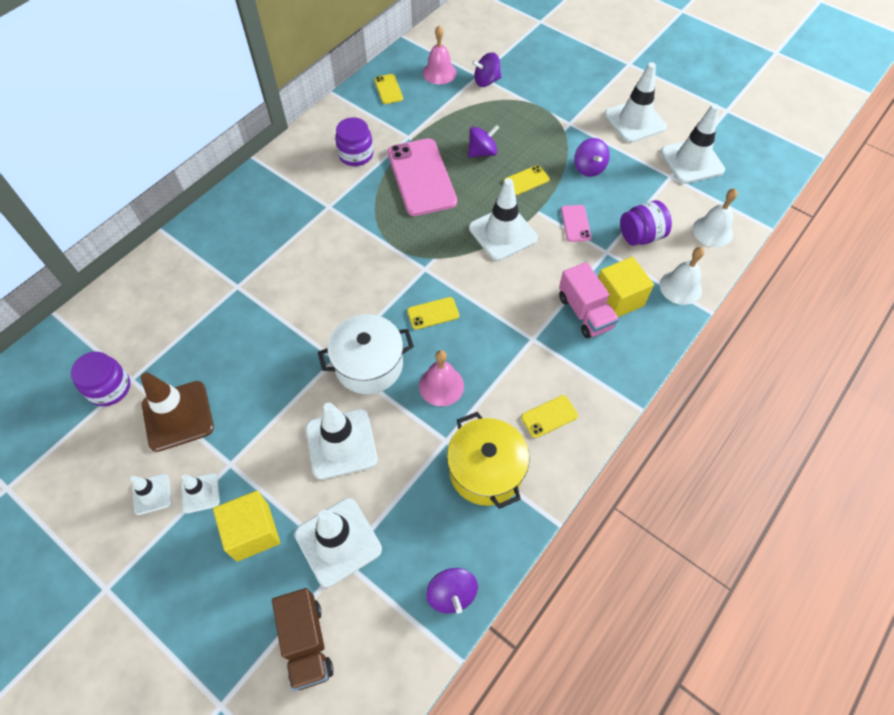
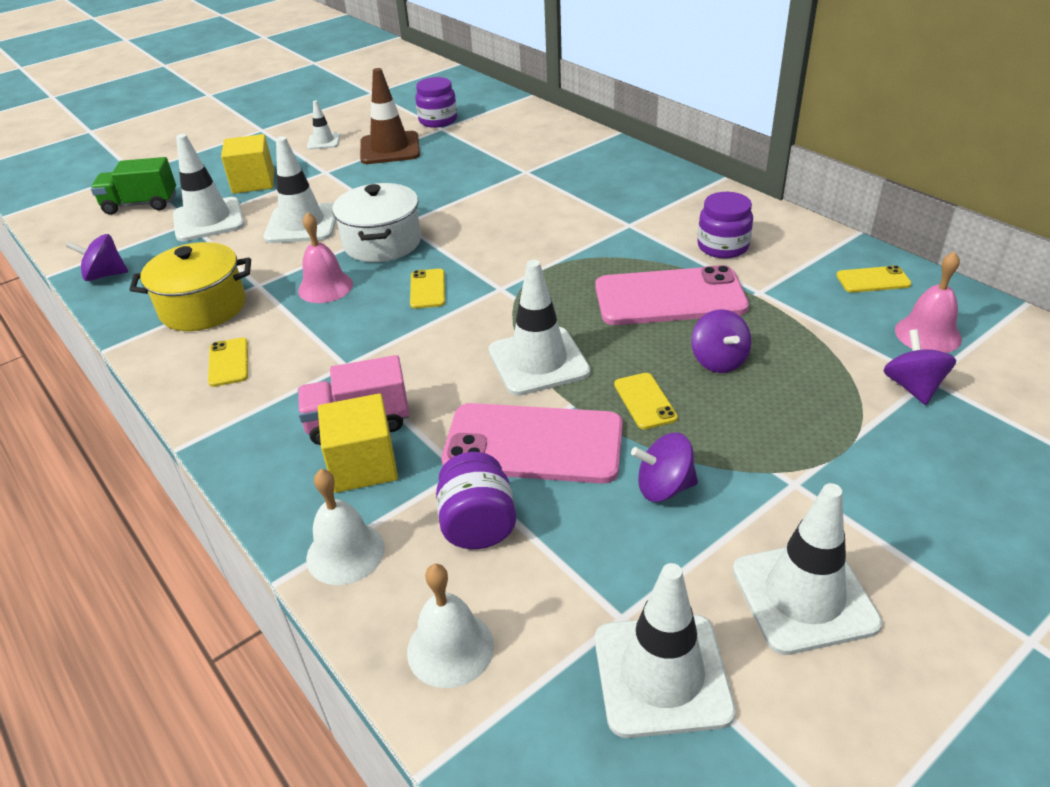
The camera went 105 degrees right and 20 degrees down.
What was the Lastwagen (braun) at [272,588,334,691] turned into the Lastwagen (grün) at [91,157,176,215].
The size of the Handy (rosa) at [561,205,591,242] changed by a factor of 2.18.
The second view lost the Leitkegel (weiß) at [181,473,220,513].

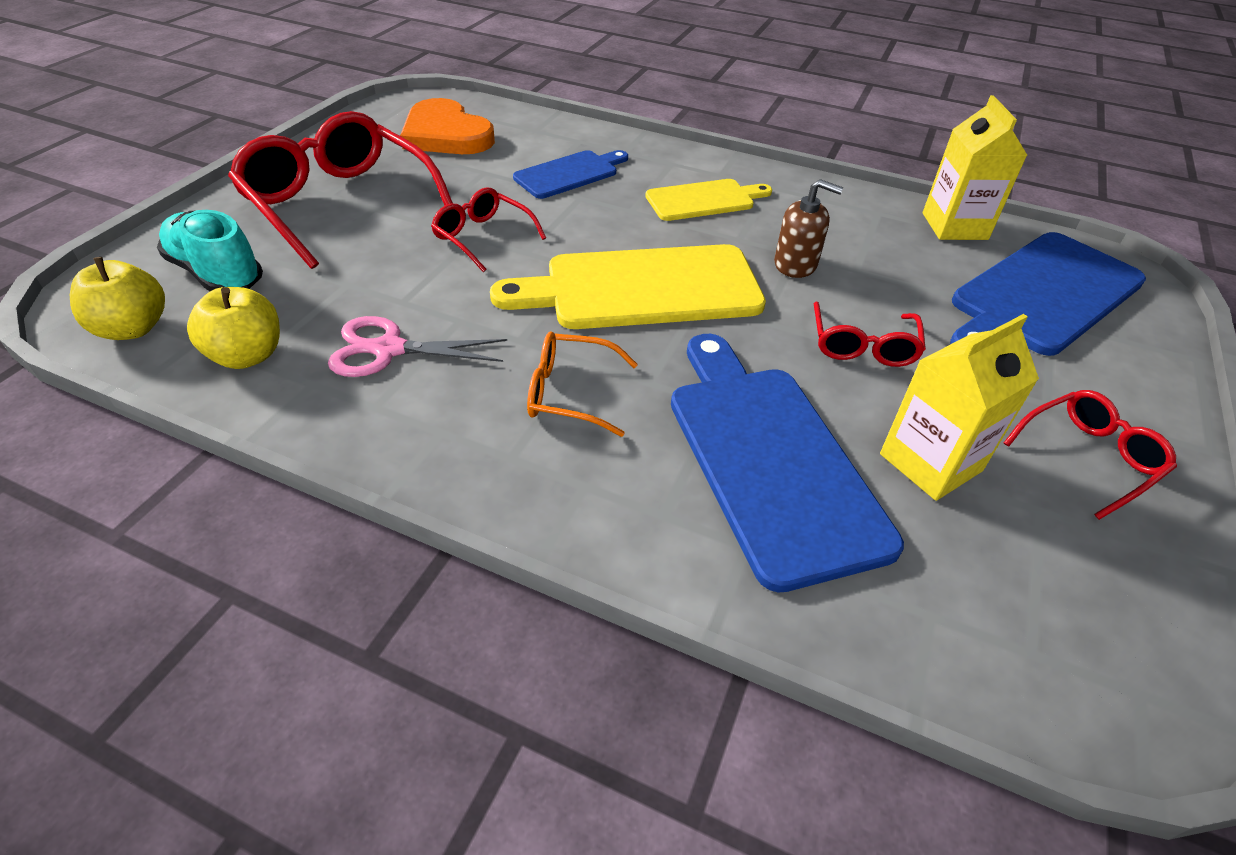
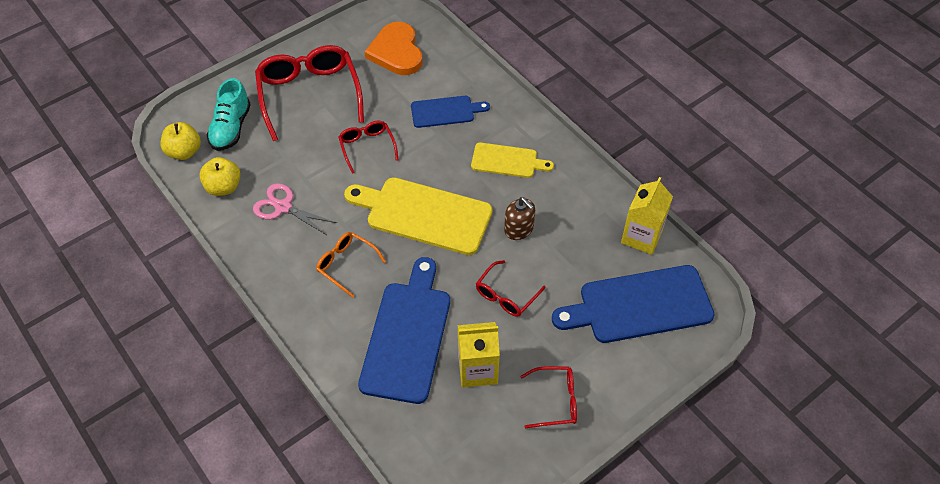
The camera went 30 degrees right and 10 degrees up.
The Schuh (türkis) at [157,210,263,291] ended up facing another way, 150 degrees counterclockwise from before.

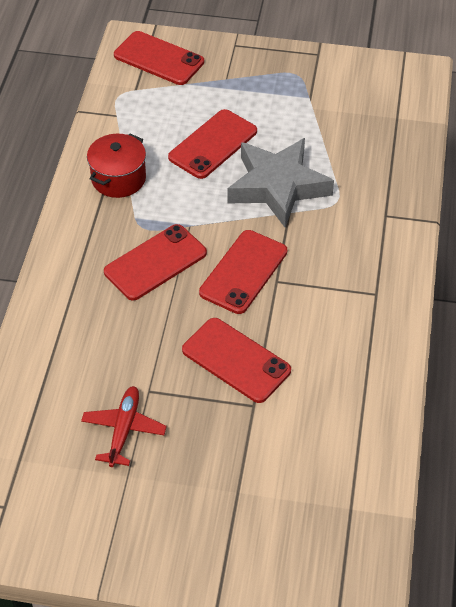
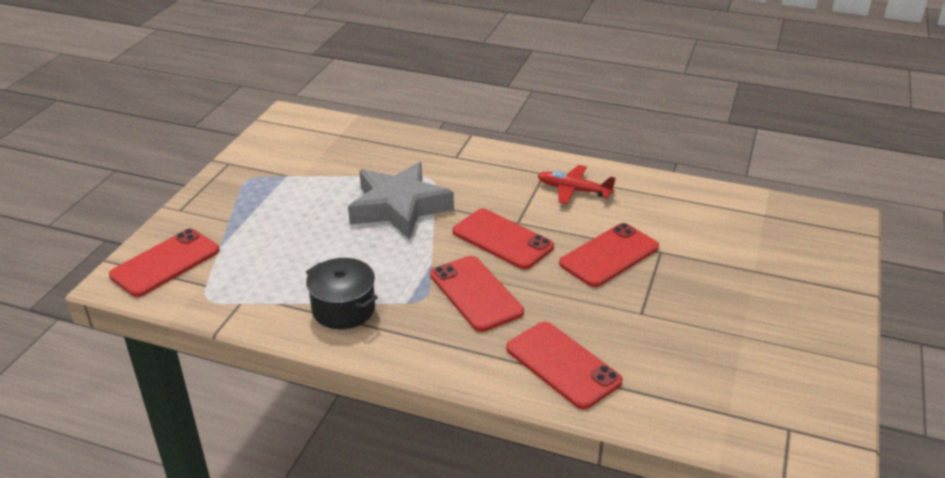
The camera went 80 degrees left and 15 degrees down.
What was the Kochtopf (rot) at [87,133,146,198] turned into the Kochtopf (schwarz) at [306,258,378,329].
The Handy (rot) ended up elsewhere, having gone from [168,109,257,179] to [506,322,623,409].
The Flugzeug (rot) ended up elsewhere, having gone from [81,386,167,467] to [538,165,616,204].

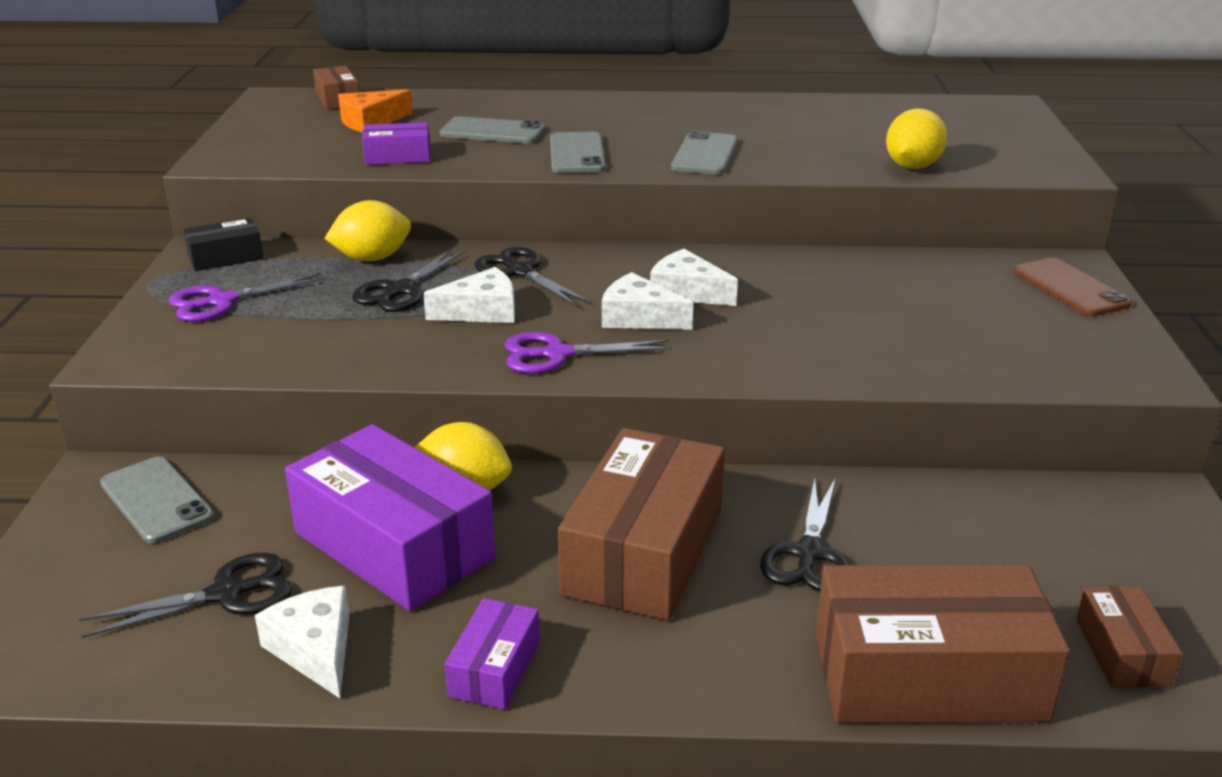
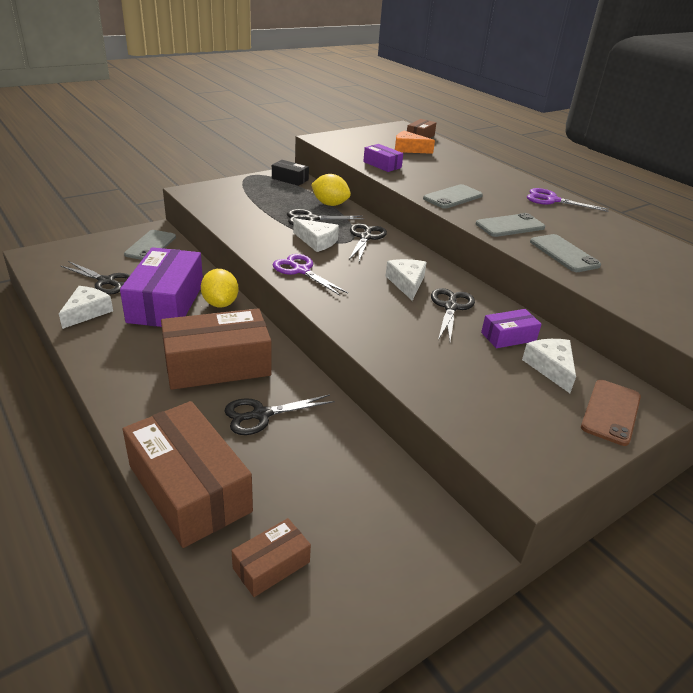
The camera went 50 degrees right and 5 degrees up.
The second view gained the Schere (schwarz) at [431,288,475,341].
The Schachtel (lila) ended up elsewhere, having gone from [445,598,540,710] to [481,309,542,348].
The Käse (weiß) ended up elsewhere, having gone from [602,272,693,330] to [522,339,576,393].
The Schere (lila) ended up elsewhere, having gone from [168,273,326,322] to [527,188,609,212].
The Handy (grau) ended up elsewhere, having gone from [440,116,545,143] to [530,234,601,272].
The second view lost the Zitrone (gelb) at [886,109,947,169].

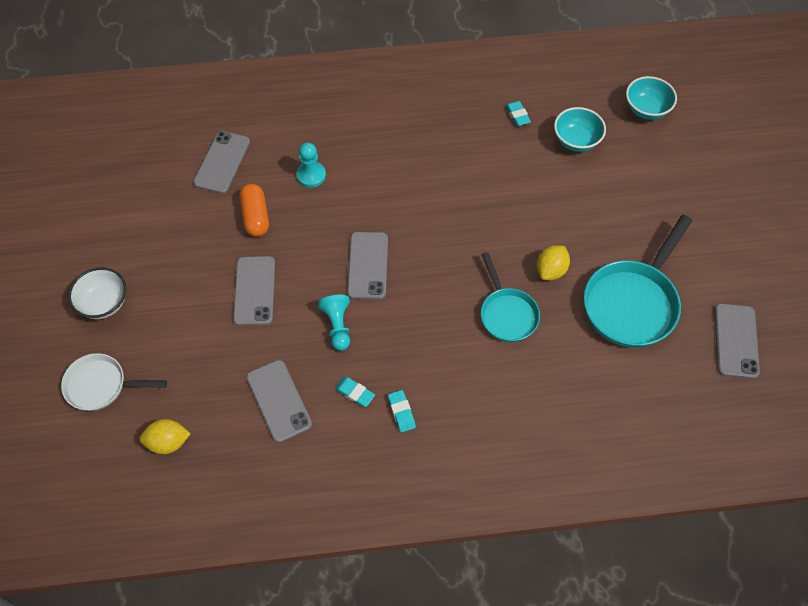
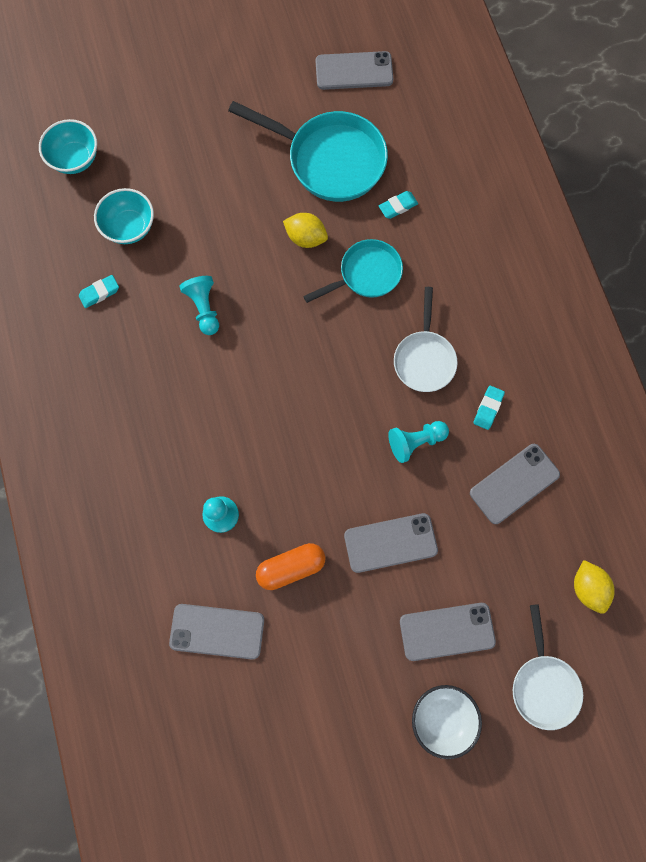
The camera went 100 degrees left and 15 degrees up.
The second view gained the Bauer (türkis) at [179,276,219,335].
The Radiergummi (türkis) ended up elsewhere, having gone from [388,390,416,433] to [379,191,418,219].
The second view gained the Pfanne (weiß) at [394,287,458,392].
The Handy (grau) ended up elsewhere, having gone from [347,232,388,299] to [400,603,496,661].

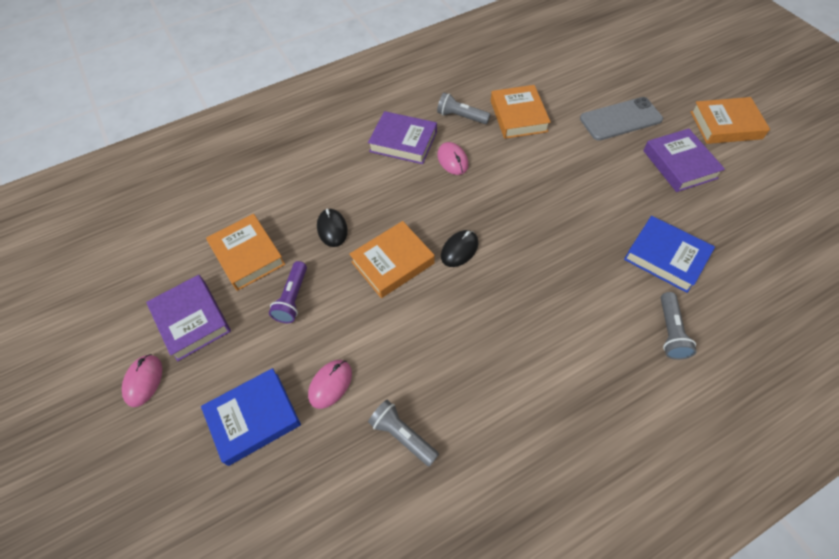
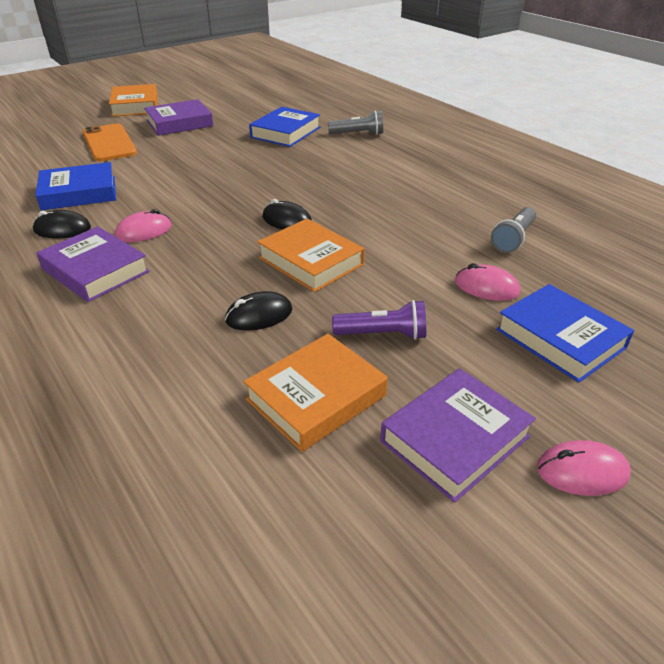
The camera went 100 degrees left and 20 degrees down.
Where the Taschenlampe (grau) stood at [437,93,491,124], the Computermaus (schwarz) came to stand at [33,210,91,239].
What was the Buch (orange) at [491,85,551,139] turned into the Buch (blau) at [35,162,116,210].
The Buch (lila) at [368,111,437,164] ended up facing another way, 60 degrees counterclockwise from before.
What was the Handy (grau) at [580,97,663,141] turned into the Handy (orange) at [83,123,137,161].

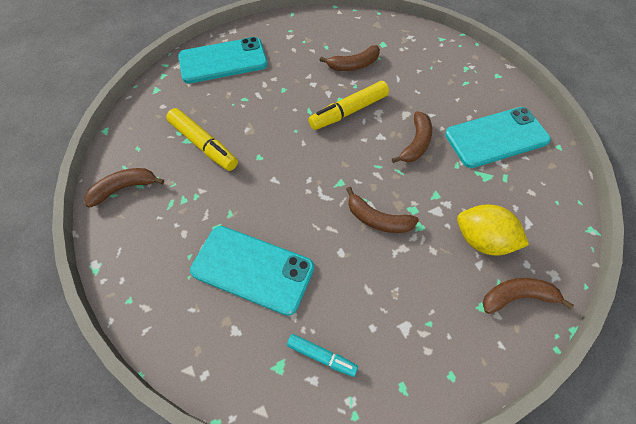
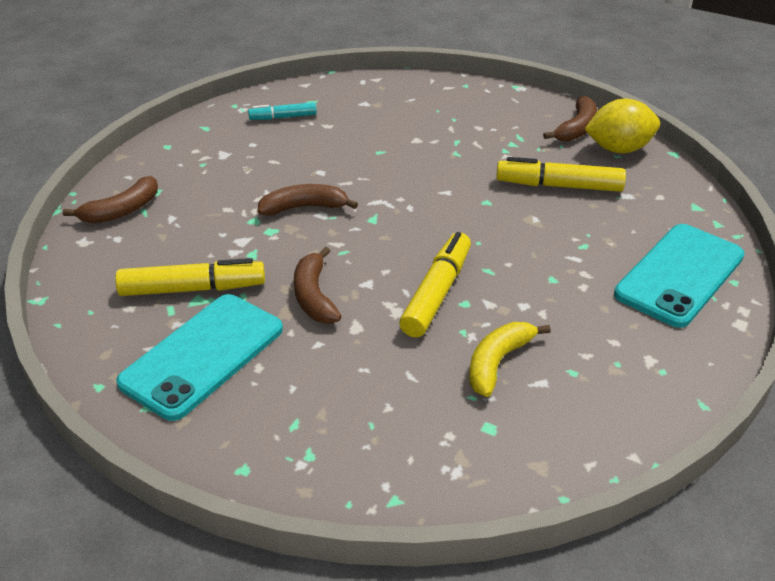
The camera went 145 degrees right and 20 degrees down.
The second view gained the Filzstift (gelb) at [115,258,265,296].
What was the Banane (braun) at [320,45,380,71] turned into the Banane (gelb) at [469,322,551,397].
The Zitrone (gelb) ended up elsewhere, having gone from [457,205,529,256] to [585,99,660,153].
The second view lost the Handy (türkis) at [190,226,314,316].

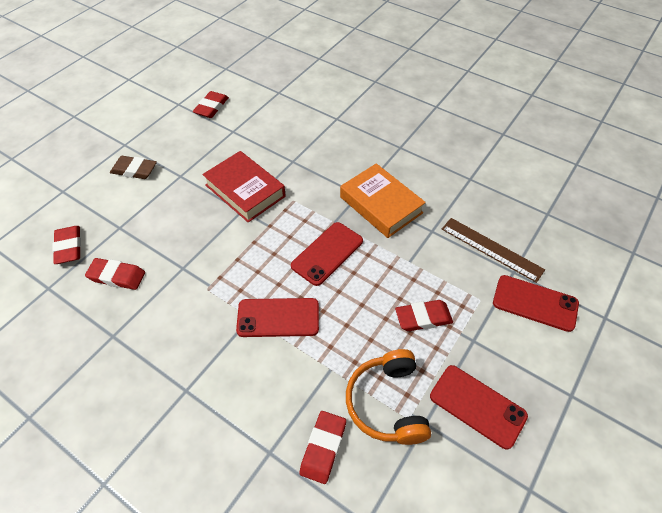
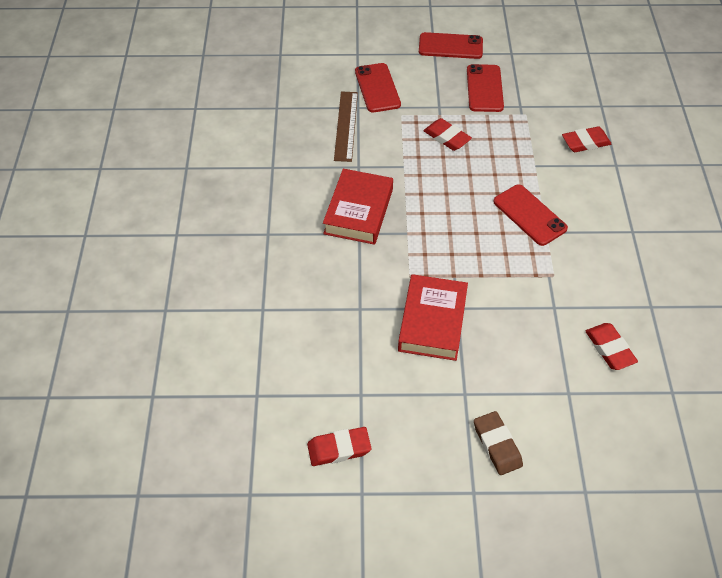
The camera went 125 degrees left and 0 degrees up.
What was the Buch (orange) at [340,163,426,238] turned into the Buch (rot) at [323,169,393,245].
The Handy (rot) ended up elsewhere, having gone from [291,222,363,286] to [419,32,483,59].
The second view lost the Radiergummi (rot) at [52,226,81,264].
The second view lost the Kopfhörer (orange) at [346,349,431,445].

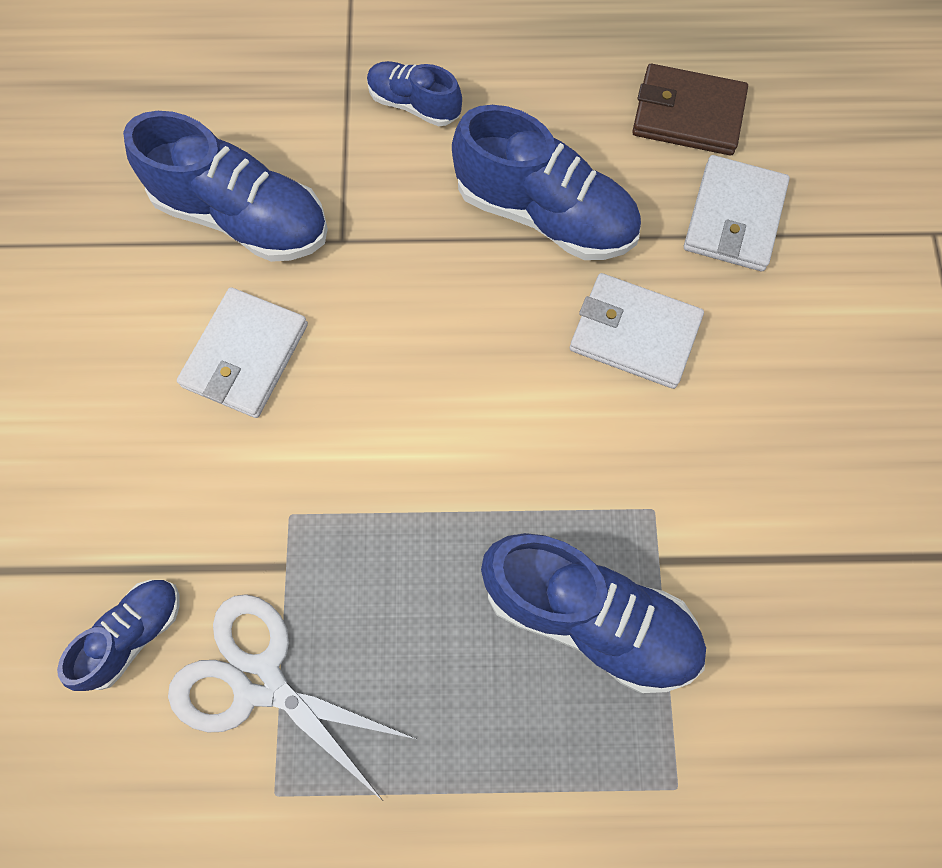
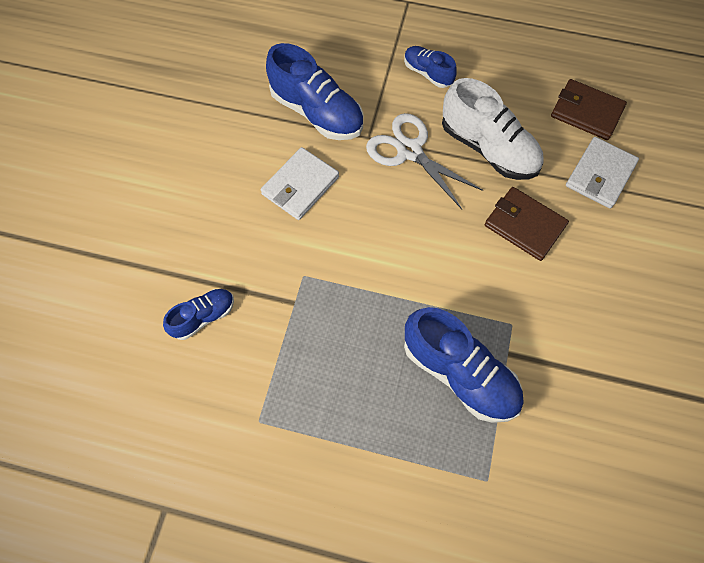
The camera went 15 degrees right and 5 degrees down.
The Schere (weiß) ended up elsewhere, having gone from [168,594,416,801] to [366,113,483,209].
What was the Schuh (blau) at [452,105,641,260] turned into the Schuh (weiß) at [442,78,544,180].
What was the Geldbörse (weiß) at [570,273,704,389] turned into the Geldbörse (braun) at [485,187,569,261].

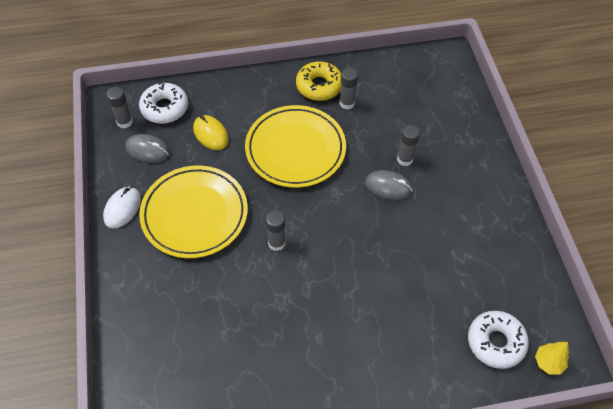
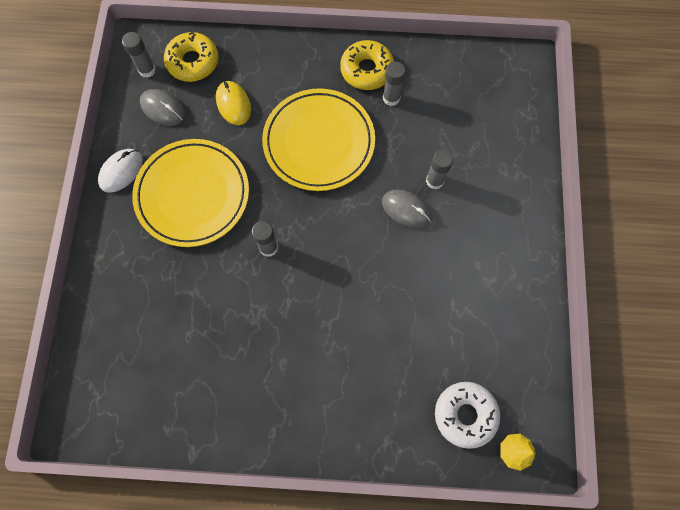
The camera went 15 degrees right and 15 degrees up.
What was the Donut (weiß) at [139,82,188,124] turned into the Donut (gelb) at [164,32,218,82].

